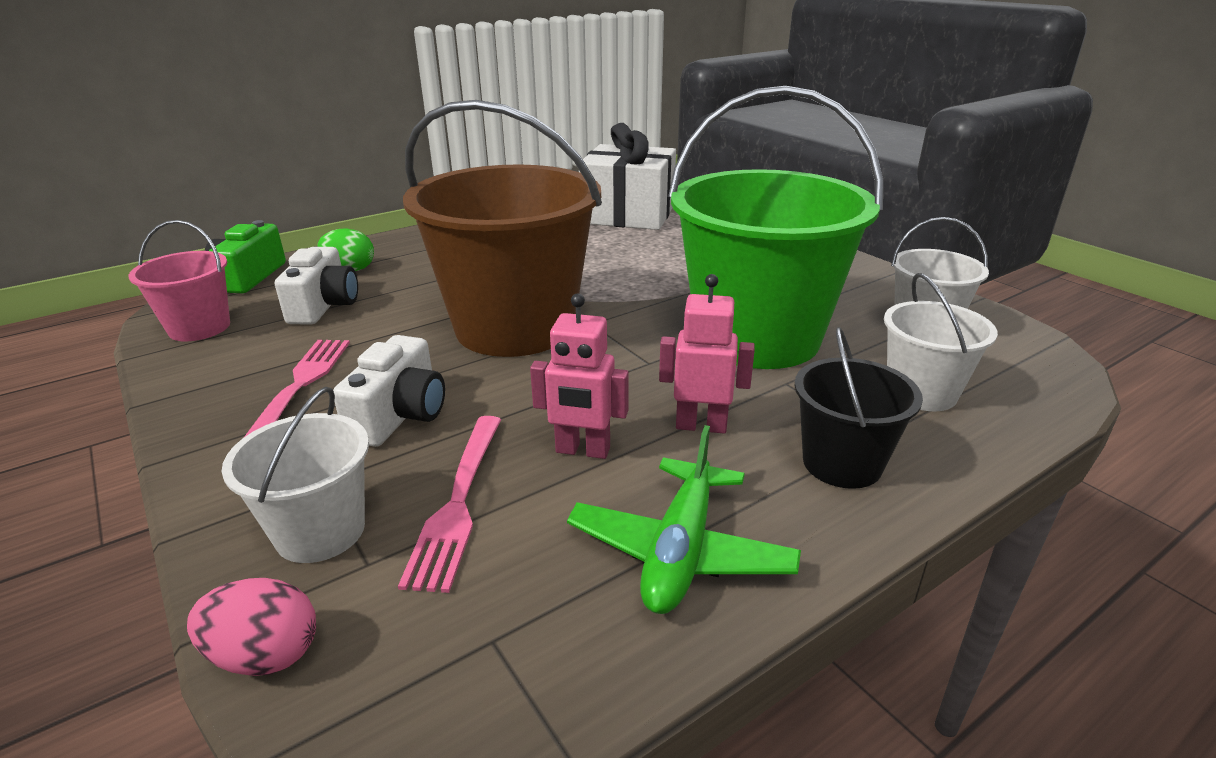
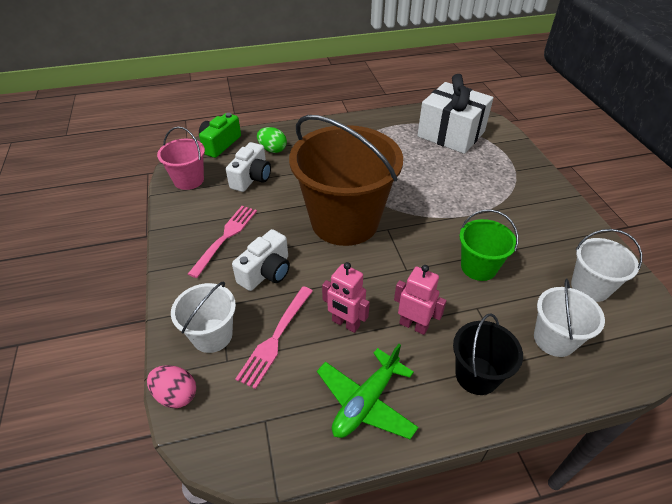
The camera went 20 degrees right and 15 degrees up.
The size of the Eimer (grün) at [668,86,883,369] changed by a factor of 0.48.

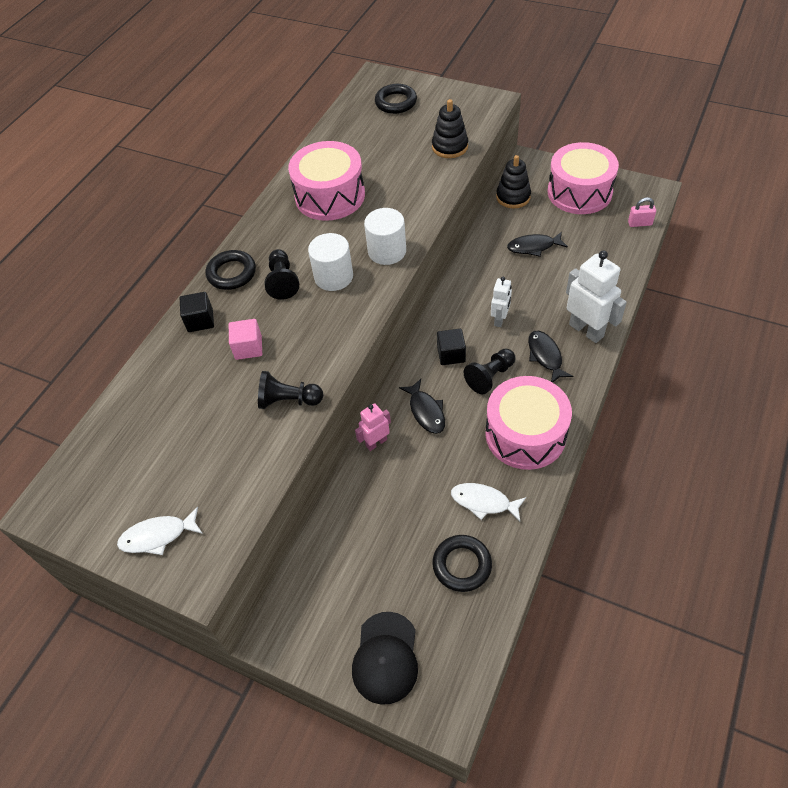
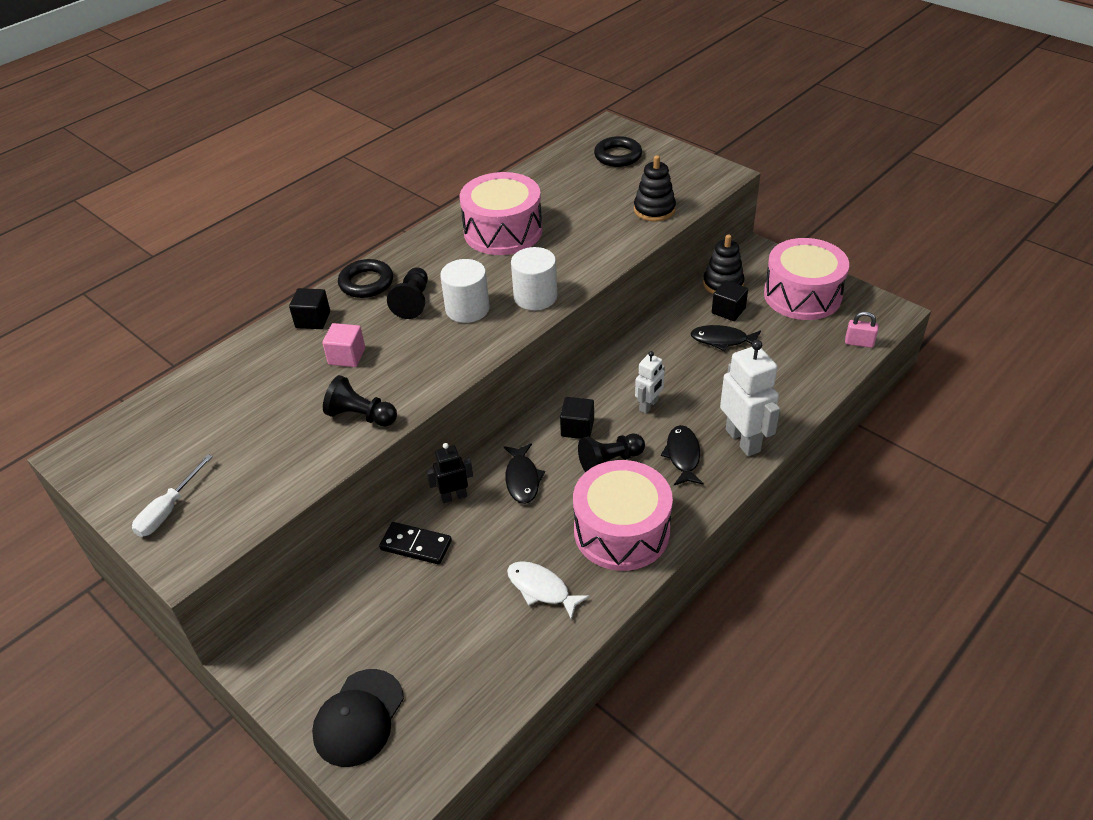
The camera went 15 degrees right and 10 degrees down.
Where the Fisch (weiß) stood at [117,507,203,555], the Schraubenzieher (weiß) came to stand at [132,454,213,537].
The second view gained the Dominostein (schwarz) at [379,522,452,565].
What was the Roboter (rosa) at [355,403,391,451] turned into the Roboter (schwarz) at [426,443,473,503].
The second view gained the Kubus (schwarz) at [712,280,748,321].
The second view lost the Ring (schwarz) at [432,535,492,592].

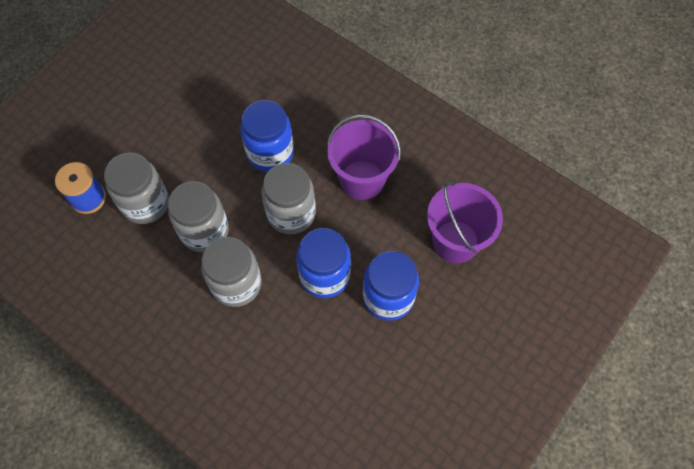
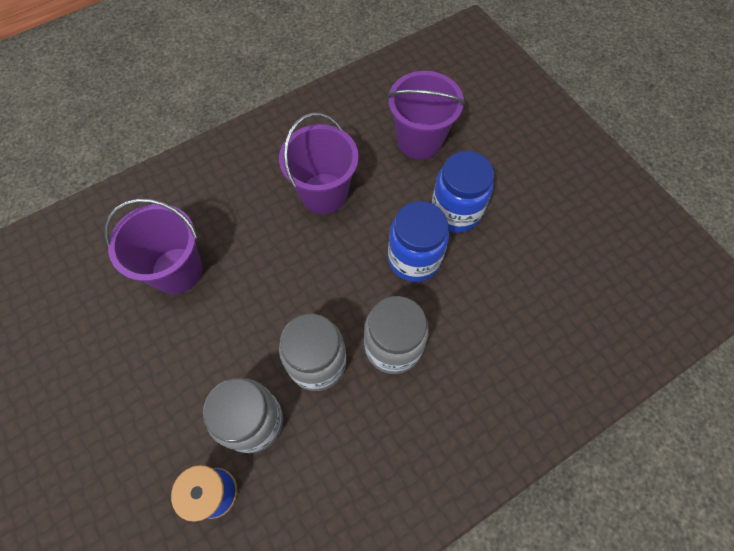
The camera went 70 degrees left and 0 degrees up.
The second view gained the Eimer (lila) at [104,198,202,294].
The second view lost the Einmachglas (blau) at [240,100,294,172].
The second view lost the Einmachglas (grau) at [262,163,316,234].

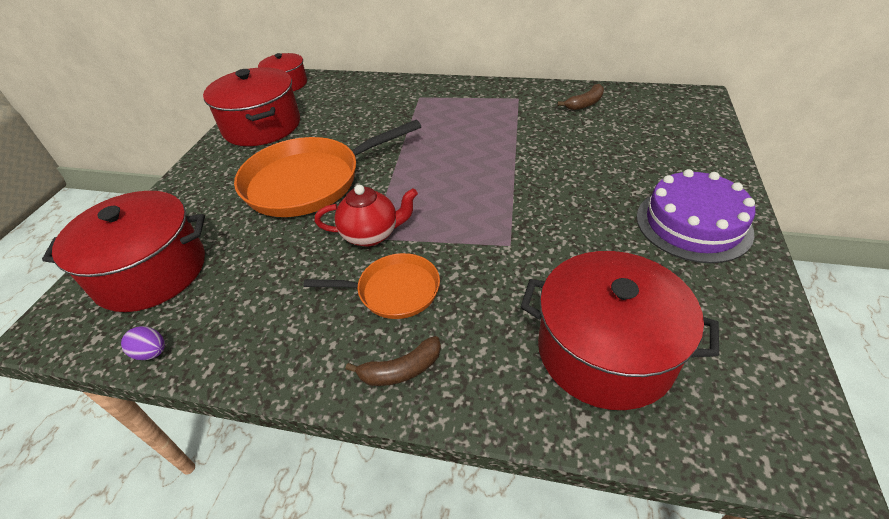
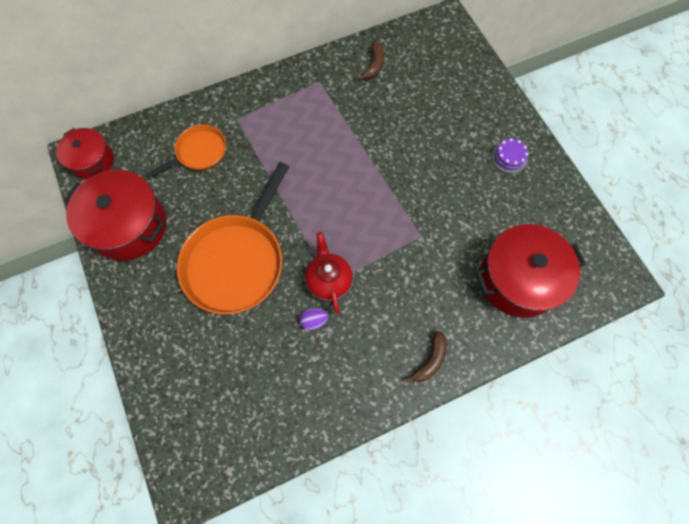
The camera went 40 degrees left and 25 degrees up.
The Pfanne (orange) ended up elsewhere, having gone from [303,253,440,319] to [146,125,226,178].
The Ei (lila) ended up elsewhere, having gone from [121,326,165,360] to [300,308,328,330].
The Teekanne (rot) at [315,185,418,246] ended up facing another way, 60 degrees counterclockwise from before.
The size of the Kuchen (lila) at [636,169,756,263] changed by a factor of 0.49.
The second view lost the Kochtopf (rot) at [42,191,205,312].

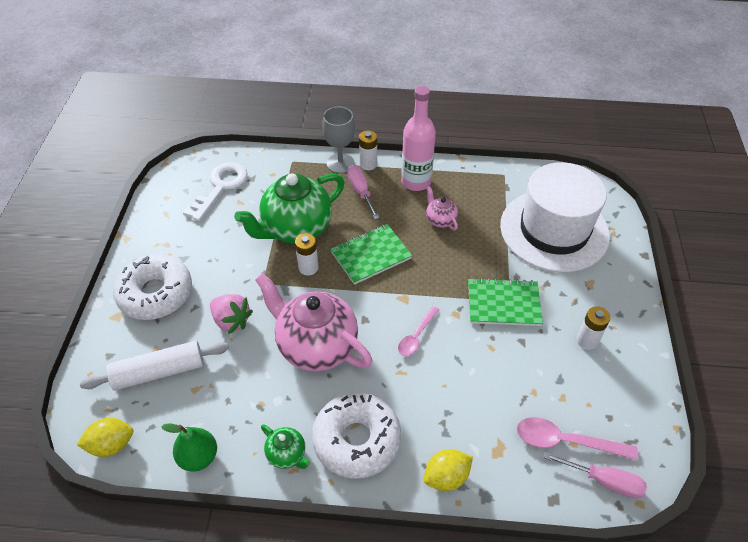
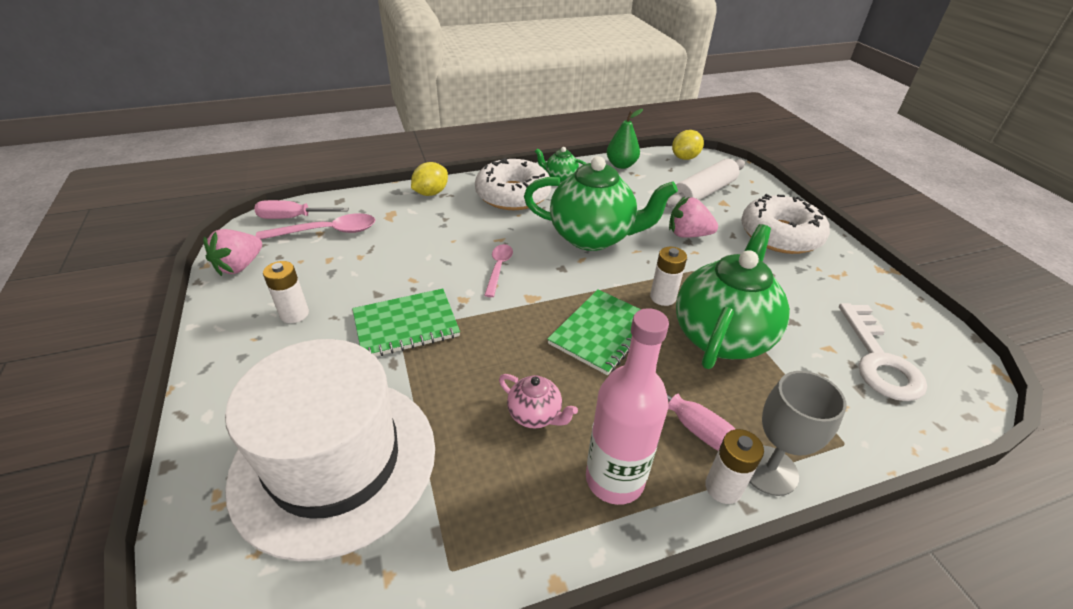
The camera went 155 degrees right and 10 degrees down.
The second view gained the Erdbeere (rosa) at [203,229,262,276].
What was the Teekanne (rosa) at [255,273,372,371] turned into the Teekanne (grün) at [524,156,678,251].

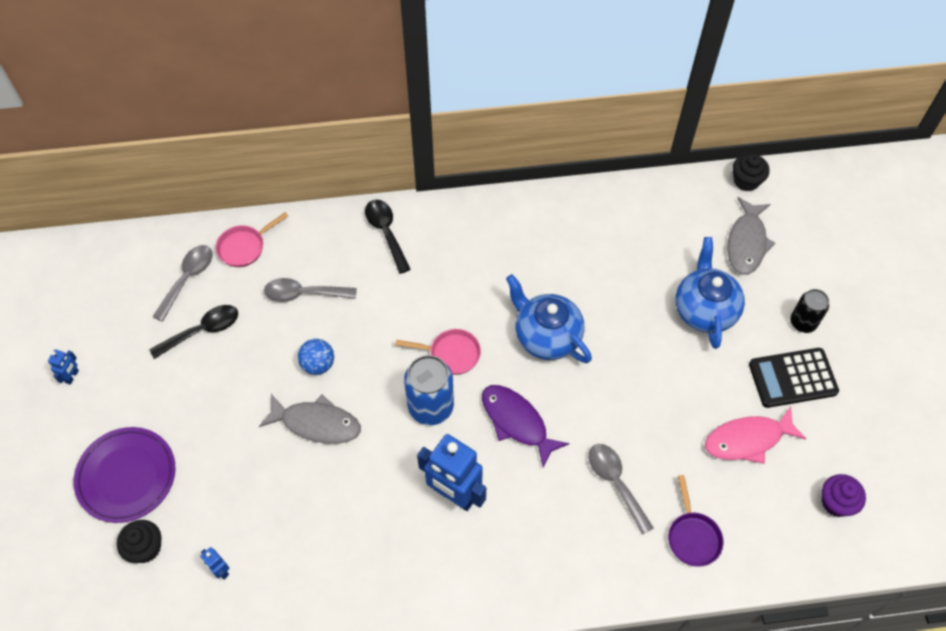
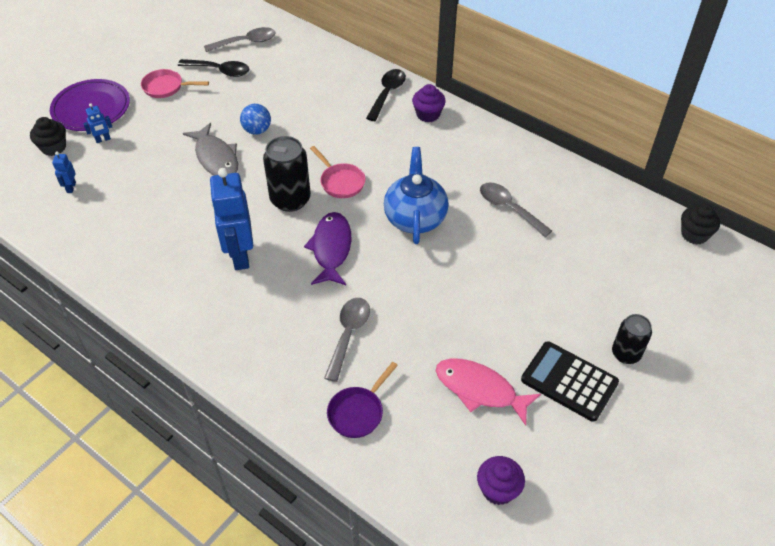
The camera went 45 degrees right and 10 degrees down.
The Roboter (blau) ended up elsewhere, having gone from [48,349,79,385] to [83,103,112,143].
The Pfanne (rosa) ended up elsewhere, having gone from [216,212,288,267] to [141,69,209,98].
What was the Dose (blau) at [404,355,454,425] turned into the Dose (schwarz) at [263,136,311,212].
The second view gained the Muffin (lila) at [412,84,446,122].
The Löffel (grau) ended up elsewhere, having gone from [264,278,357,302] to [480,182,552,237].
The second view lost the Teekanne (blau) at [676,237,745,349].
The second view lost the Fisch (grau) at [727,197,775,275].

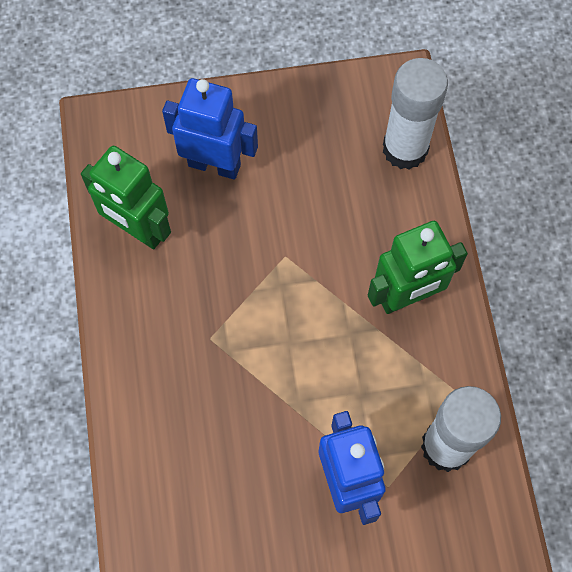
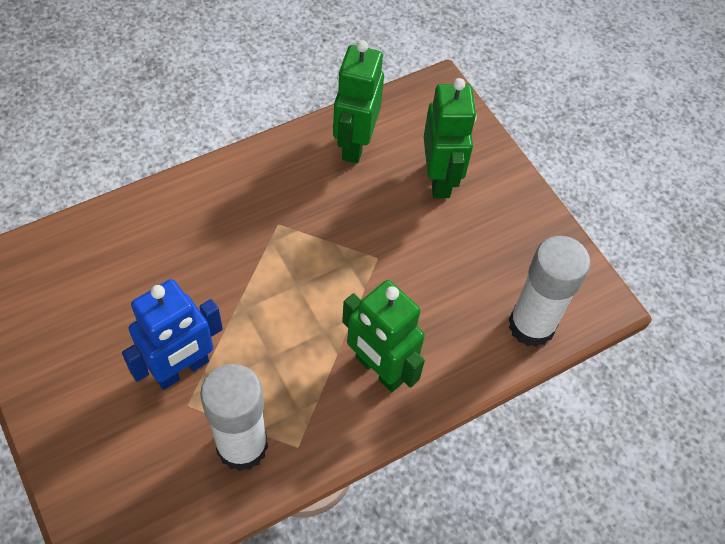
The camera went 65 degrees right and 10 degrees down.
What was the Roboter (blau) at [162,78,258,180] turned into the Roboter (grün) at [424,78,477,198].

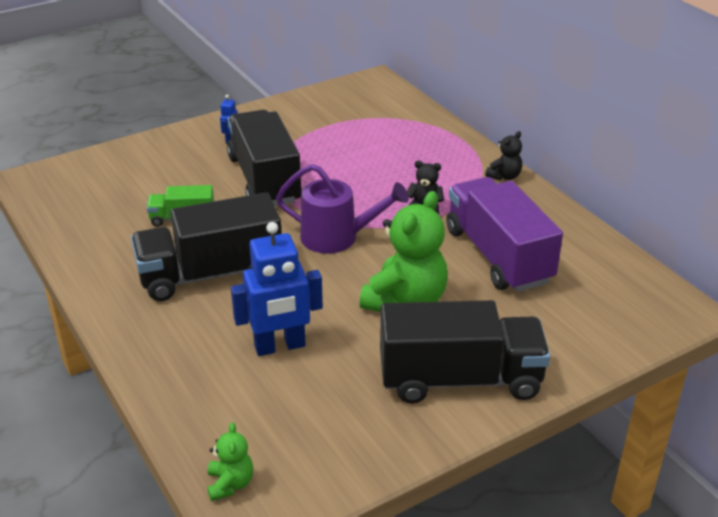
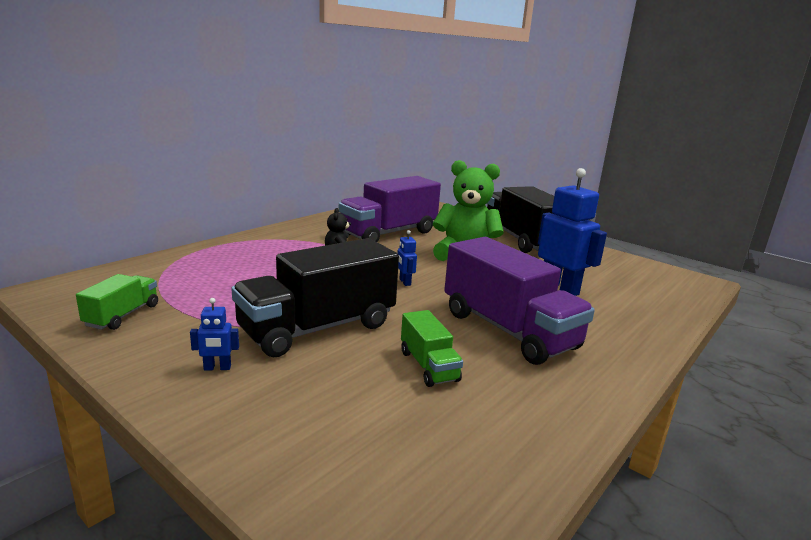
The camera went 110 degrees left and 15 degrees down.
The second view gained the Lastwagen (grün) at [76,274,158,330].
Where the Gießkanne (lila) stood at [276,164,409,254], the Roboter (blau) came to stand at [398,230,417,286].
What was the Lastwagen (schwarz) at [131,192,282,301] turned into the Lastwagen (lila) at [444,237,595,365].
The second view lost the Teddybär (grün) at [207,422,253,501].
The second view lost the Teddybär (schwarz) at [485,131,522,180].

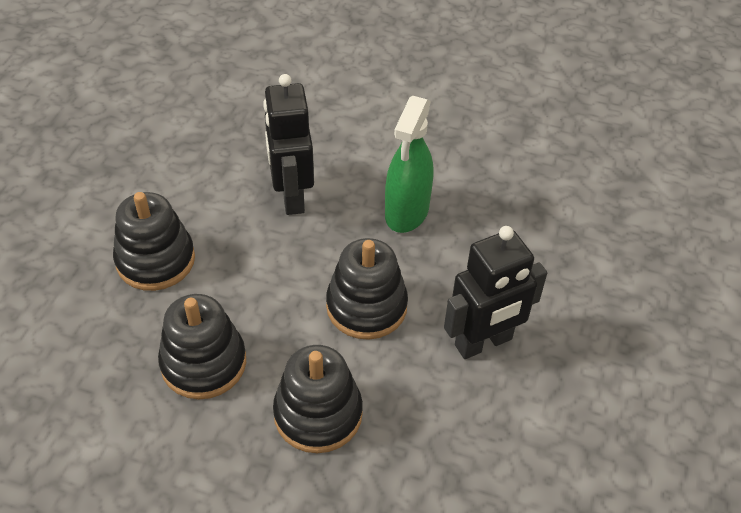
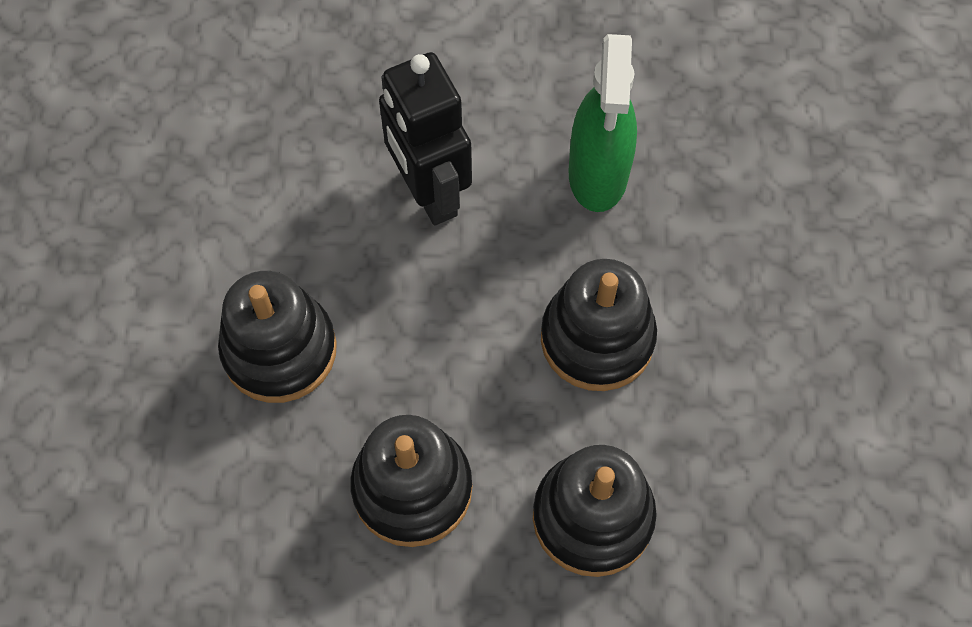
The camera went 15 degrees left and 15 degrees up.
The second view lost the Roboter (schwarz) at [444,226,547,359].

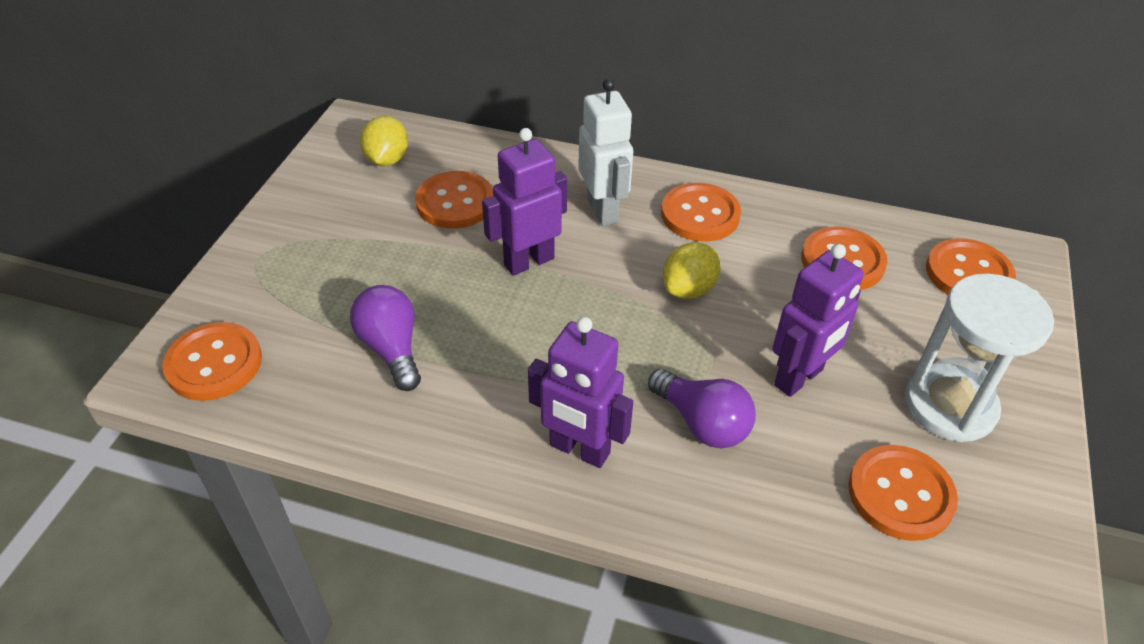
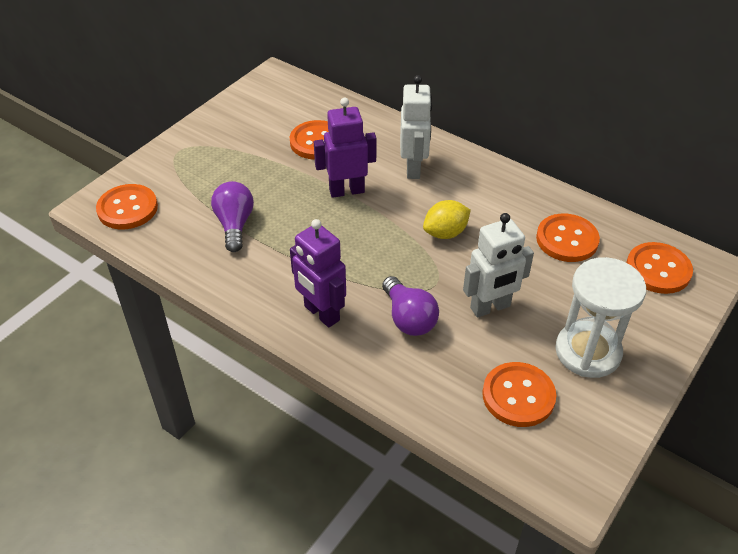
The camera went 20 degrees right and 0 degrees up.
What was the Roboter (lila) at [772,244,864,397] turned into the Roboter (weiß) at [463,213,534,318].
The second view lost the Zitrone (gelb) at [360,116,408,167].
The second view lost the Knopf (orange) at [661,183,741,241].

